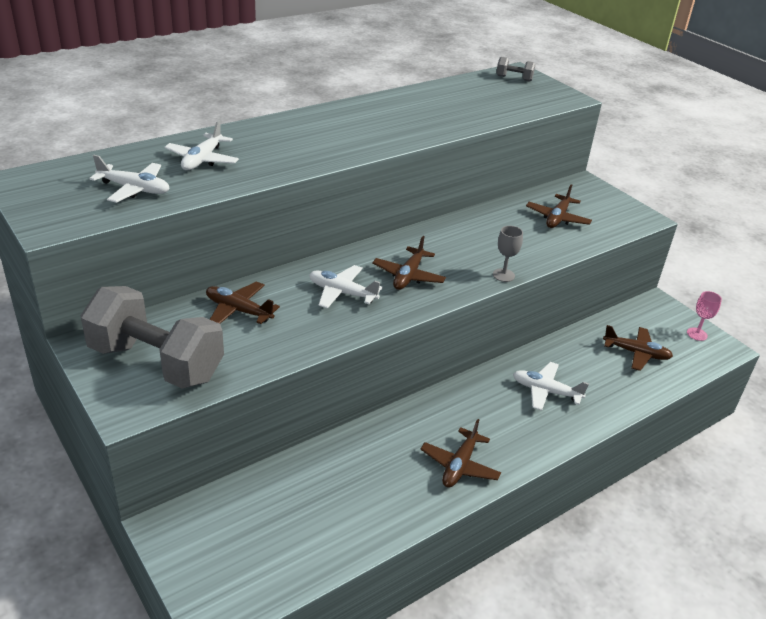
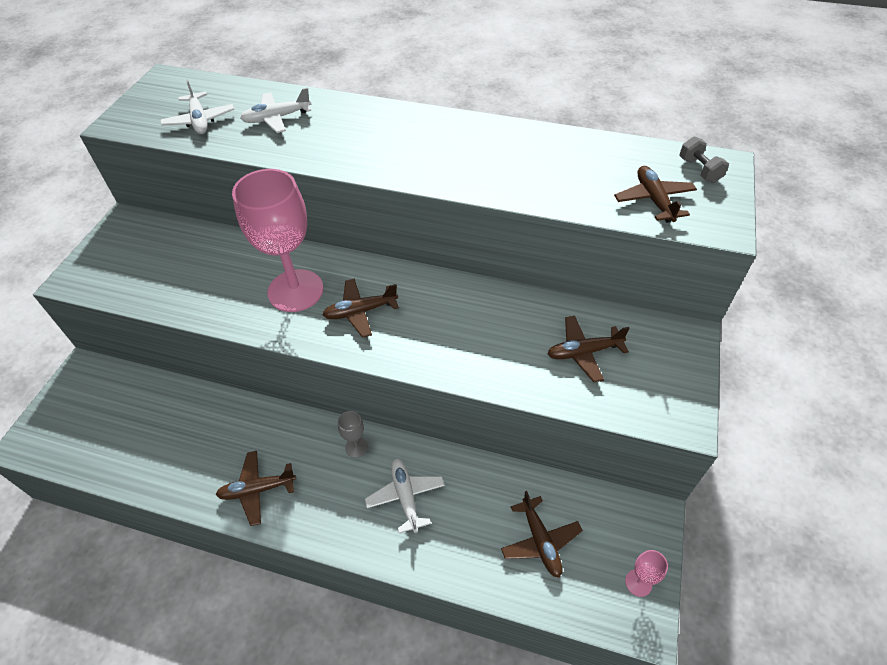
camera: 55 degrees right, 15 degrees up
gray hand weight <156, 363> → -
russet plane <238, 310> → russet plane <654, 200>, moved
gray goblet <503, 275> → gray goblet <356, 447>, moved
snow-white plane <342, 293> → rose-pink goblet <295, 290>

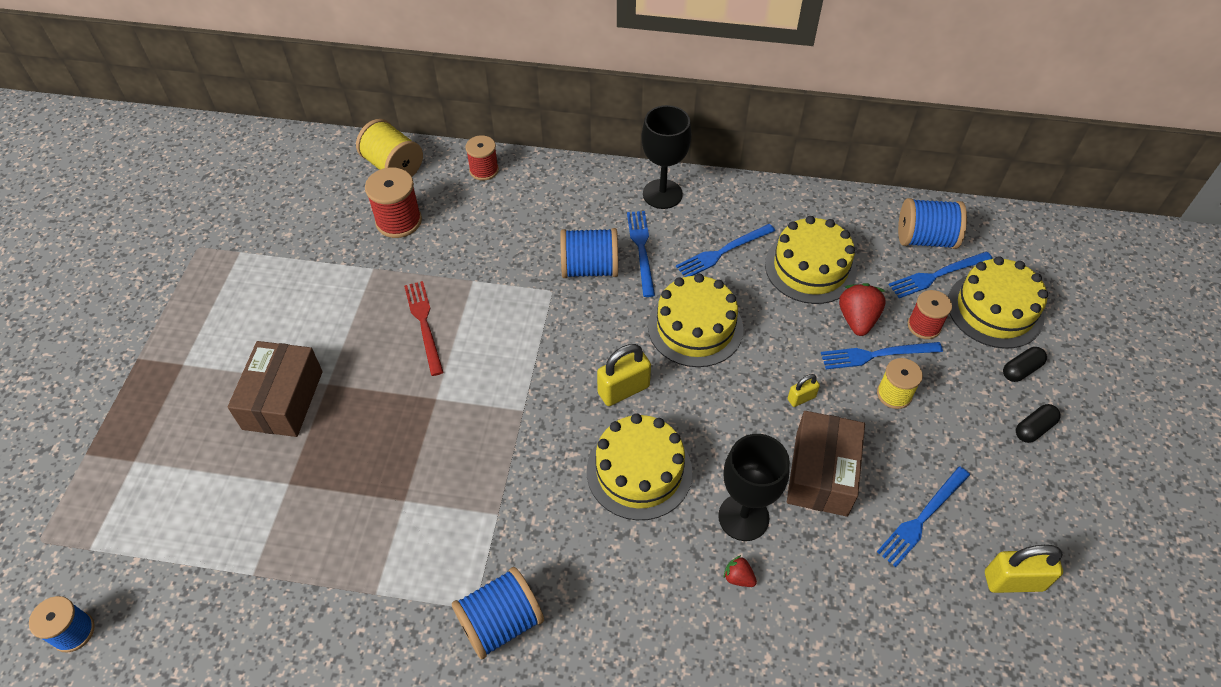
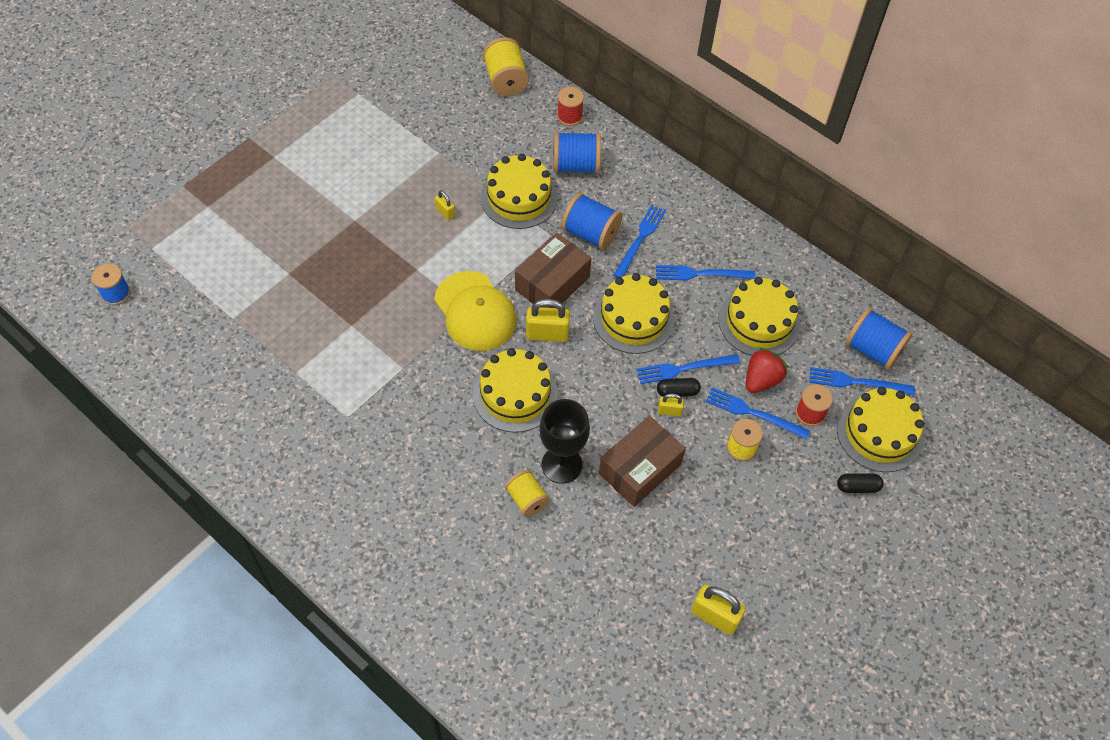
camera: 30 degrees right, 5 degrees up
red reel of thread <398, 221> → -
black goblet <662, 194> → -
- → bright yellow cap <475, 311>
- → bright yellow cake <519, 198>
russet package <283, 400> → russet package <552, 283>, moved
blue reel of thread <500, 622> → blue reel of thread <575, 165>, moved
blue dinner fork <922, 518> → blue dinner fork <684, 368>, moved
black pill shape <1034, 428> → black pill shape <677, 392>, moved
red dinner fork <424, 324> → bright yellow small lock <445, 212>
red toy strawberry <738, 577> → bright yellow reel of thread <527, 499>

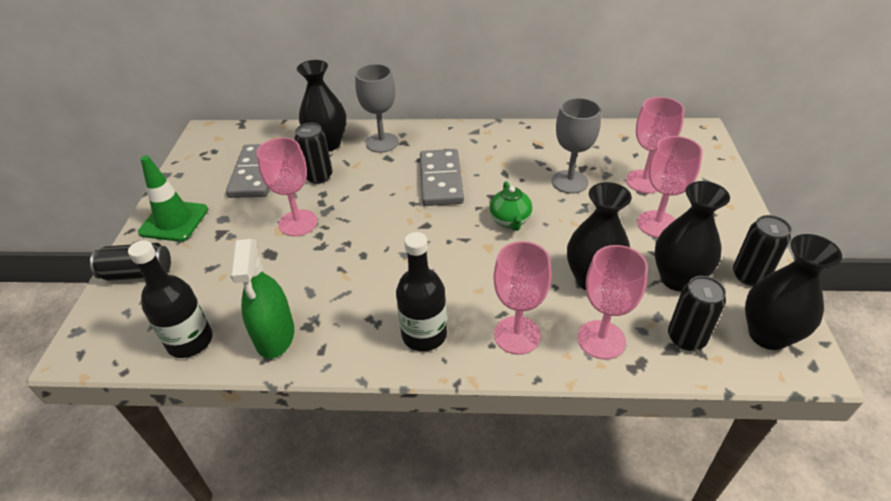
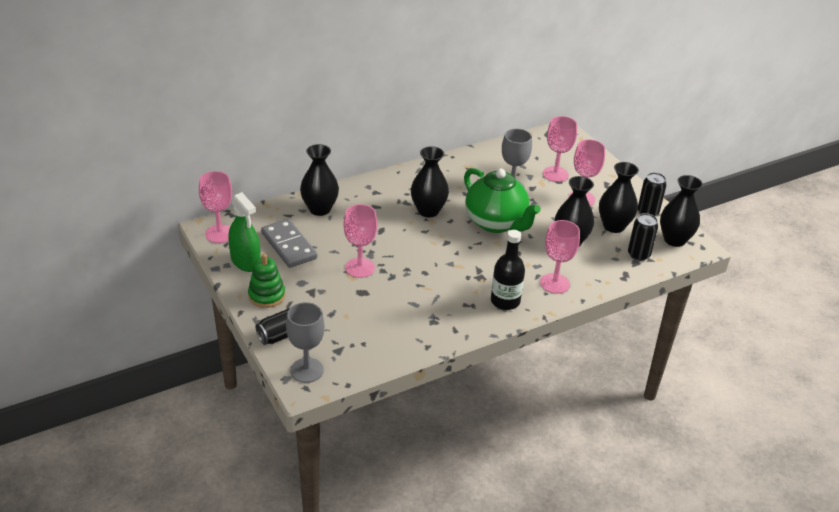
camera: 35 degrees left, 5 degrees down
black drink bottle <190, 341> → -
black can <318, 176> → -
green spray cleaner <275, 335> → green spray cleaner <245, 261>, moved
gray goblet <382, 143> → gray goblet <307, 370>, moved
rose-pink goblet <601, 339> → rose-pink goblet <219, 234>, moved
green safety cone <174, 221> → green stacking rings <266, 295>
gray domino piece <440, 180> → black flower vase <428, 211>
green china teapot <510, 221> → green china teapot <496, 223>, x2.10

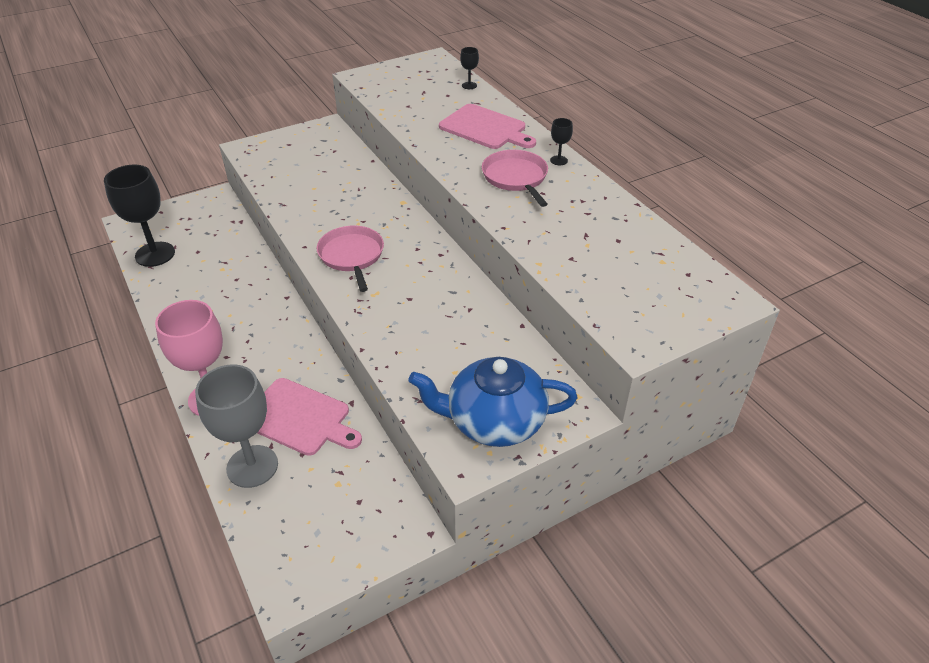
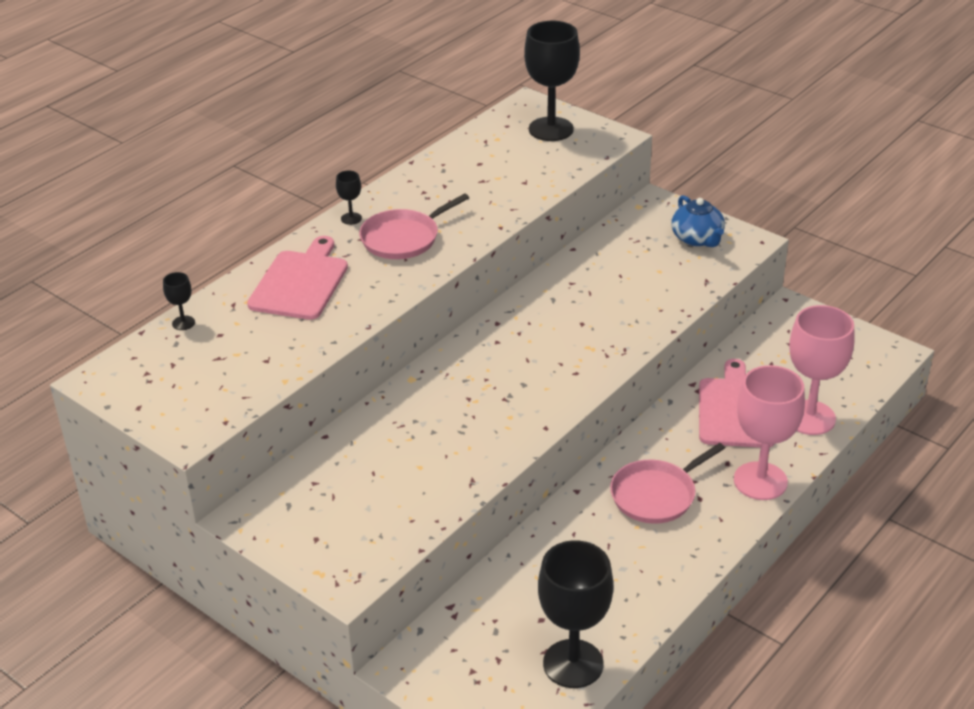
camera: 110 degrees left, 5 degrees down
- → black goblet <551, 129>
rose-pink frying pan <352, 256> → rose-pink frying pan <656, 495>, moved
gray goblet <252, 466> → rose-pink goblet <809, 418>
blue china teapot <494, 421> → blue china teapot <697, 238>, x0.62

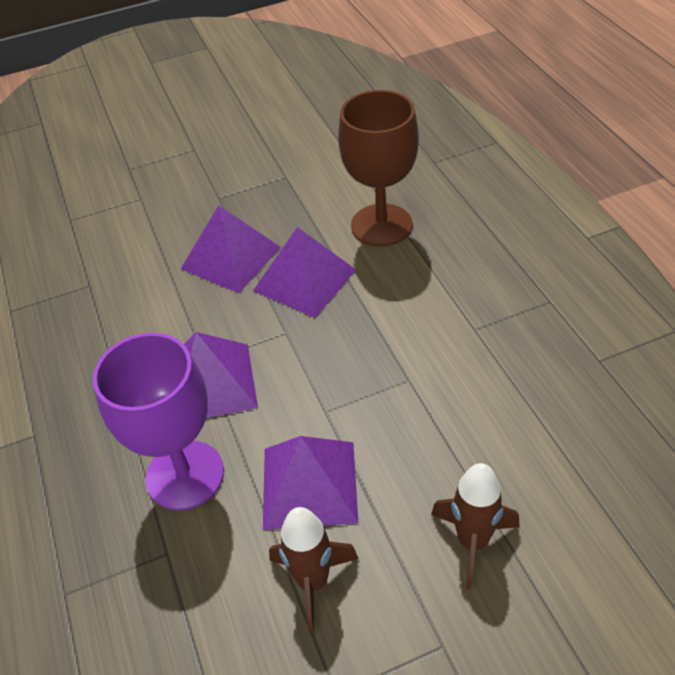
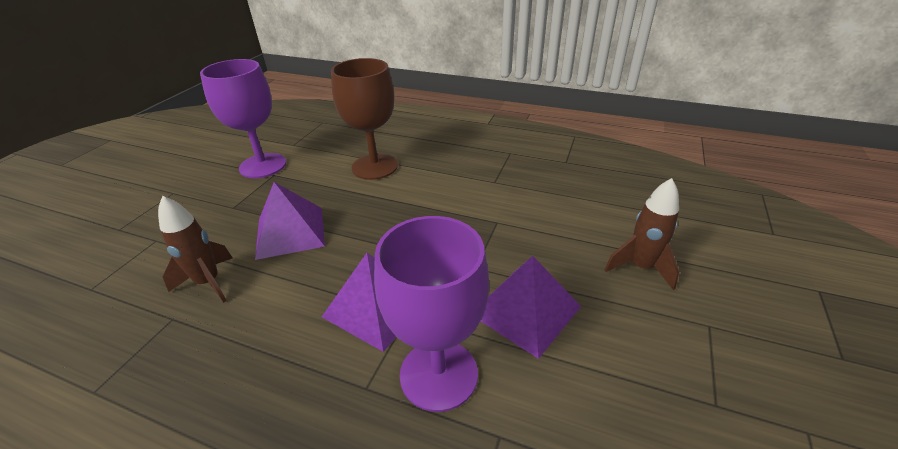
camera: 50 degrees left, 10 degrees down
royal purple pyramid shape <305, 280> → -
- → royal purple goblet <263, 166>
russet toy rocket <313, 581> → russet toy rocket <209, 282>, moved

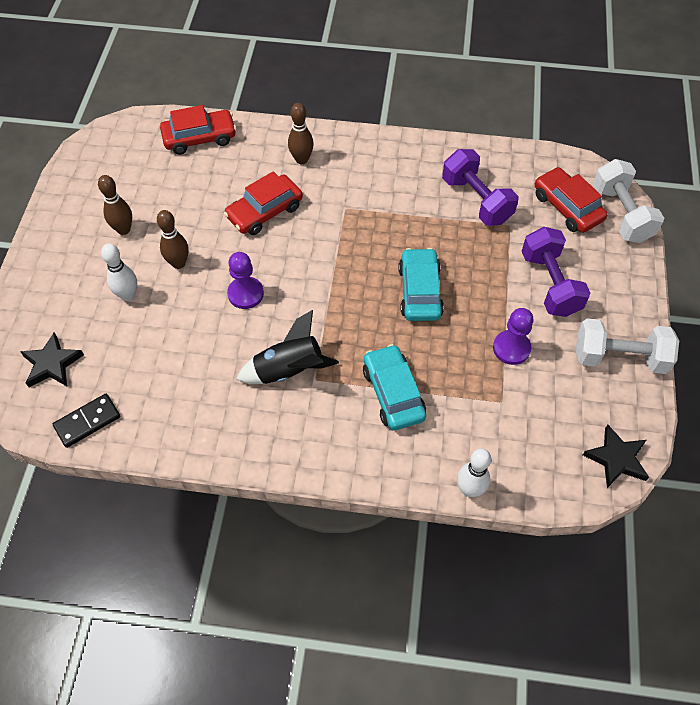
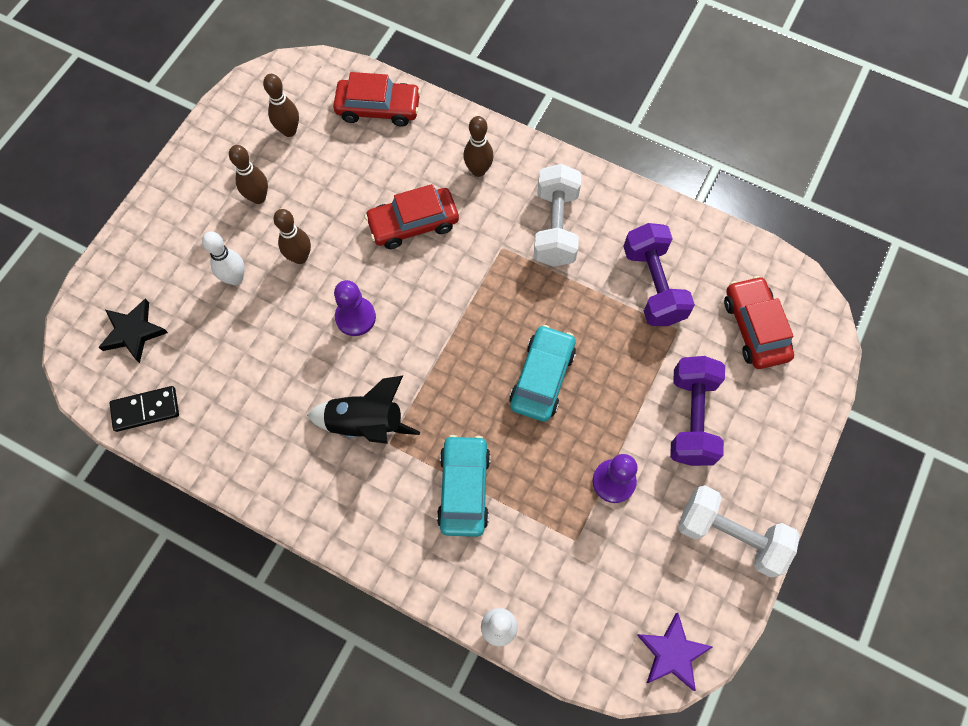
camera: 20 degrees right, 10 degrees up
- → russet skittle <289, 131>
snow-white hand weight <621, 214> → snow-white hand weight <555, 227>, moved
black star <616, 458> → royal purple star <672, 653>

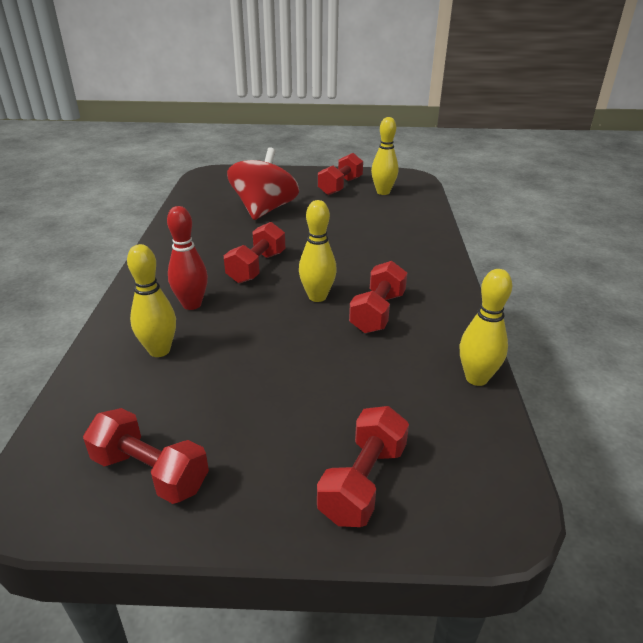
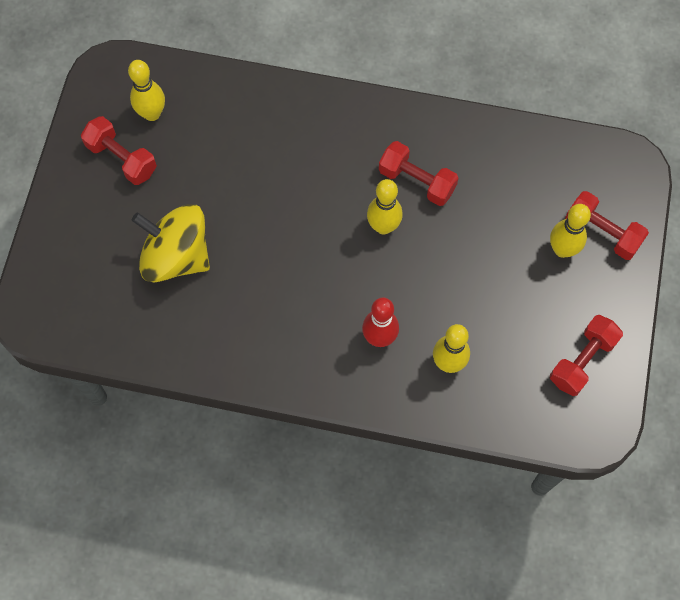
camera: 80 degrees left, 35 degrees up
red hand weight <256, 267> → -
bright yellow skittle <476, 378> → bright yellow skittle <562, 249>, moved
red spinning top <264, 210> → bright yellow spinning top <176, 256>

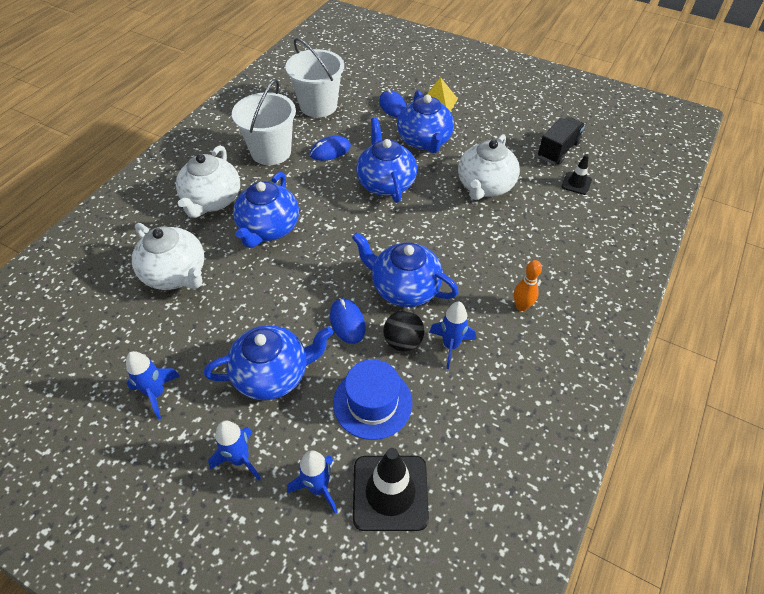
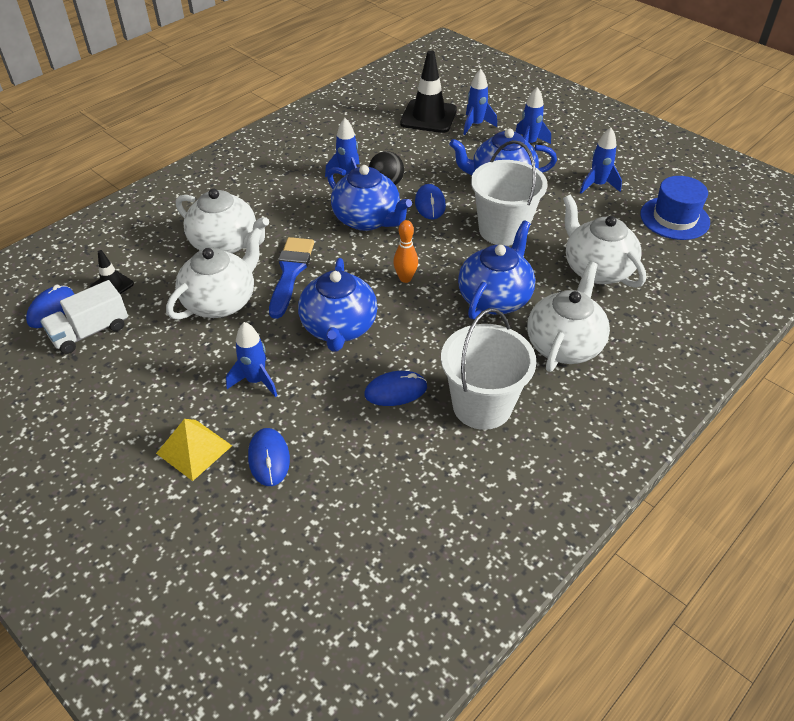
camera: 165 degrees left, 5 degrees down
- → blue PC mouse <51, 309>
- → snow-white china teapot <225, 243>
- → blue paint brush <290, 273>
snow-white bucket <318, 106> → snow-white bucket <503, 230>, moved
blue hat <372, 402> → blue hat <674, 218>, moved
bright orange skittle <521, 306> → bright orange skittle <405, 278>, moved
blue china teapot <424, 141> → blue toy rocket <256, 381>
black lorry <558, 150> → snow-white lorry <90, 331>

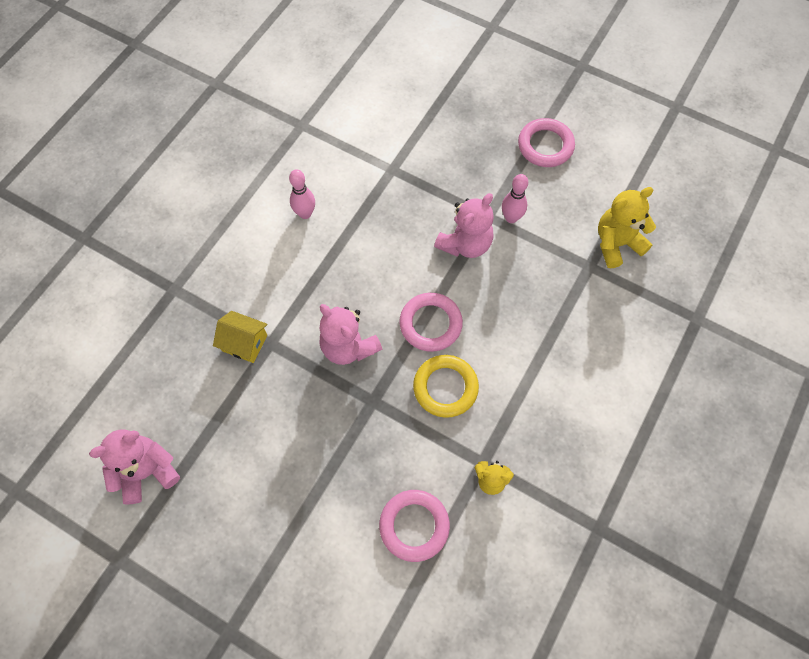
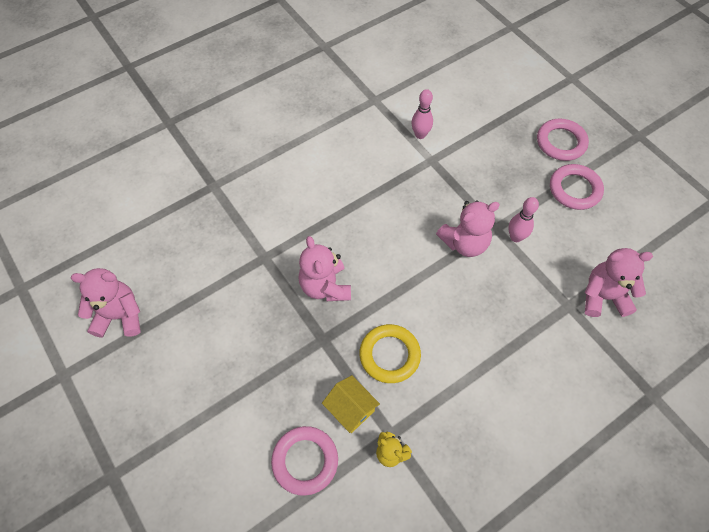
camera: 25 degrees right, 5 degrees down
bright yellow cottage <244, 343> → bright yellow cottage <351, 409>, moved
rose-pink skittle <305, 213> → rose-pink skittle <420, 135>, moved
rose-pink torus <430, 324> → rose-pink torus <561, 142>, moved
bright yellow teddy bear <616, 244> → rose-pink teddy bear <603, 297>

